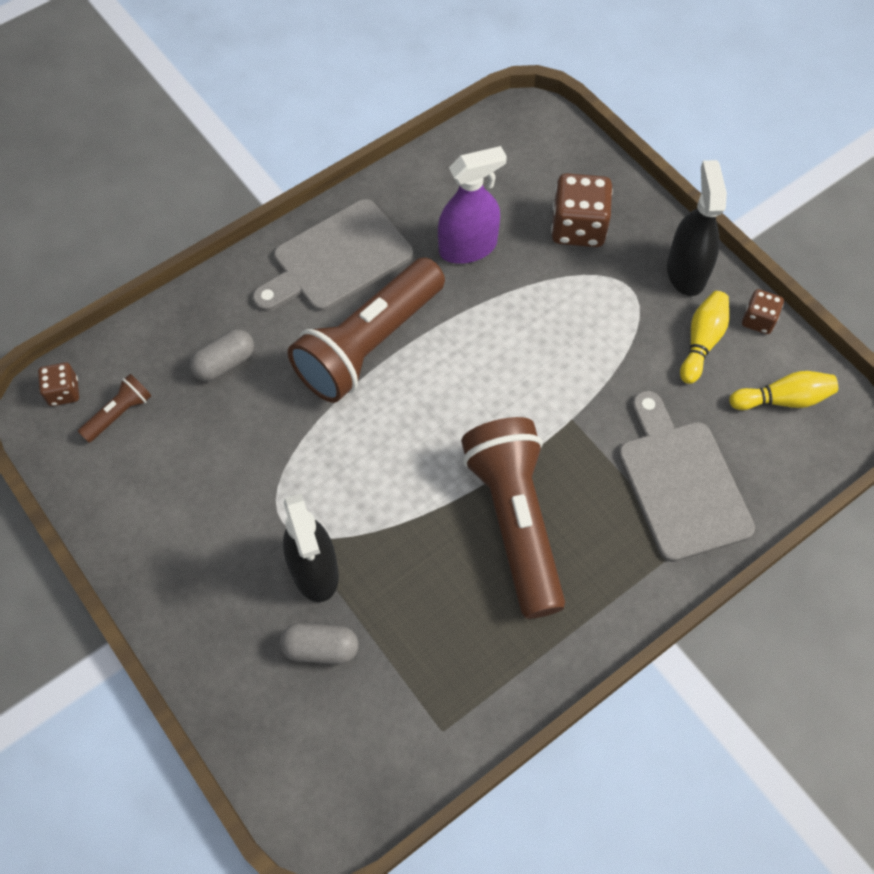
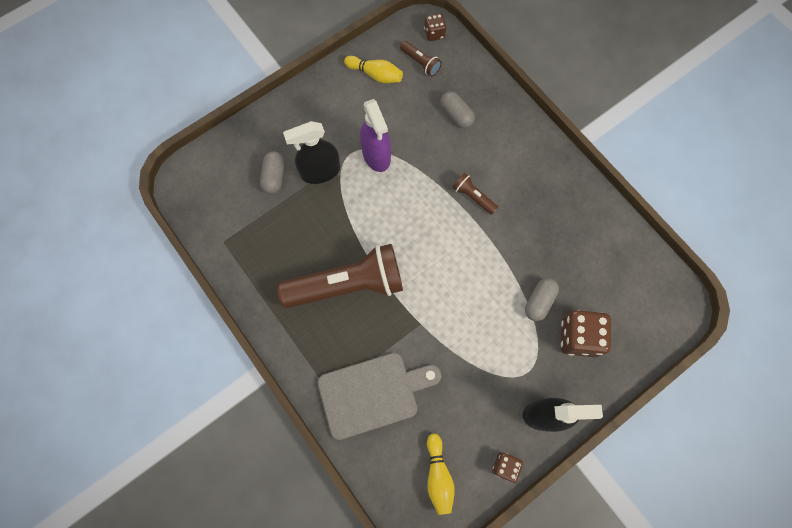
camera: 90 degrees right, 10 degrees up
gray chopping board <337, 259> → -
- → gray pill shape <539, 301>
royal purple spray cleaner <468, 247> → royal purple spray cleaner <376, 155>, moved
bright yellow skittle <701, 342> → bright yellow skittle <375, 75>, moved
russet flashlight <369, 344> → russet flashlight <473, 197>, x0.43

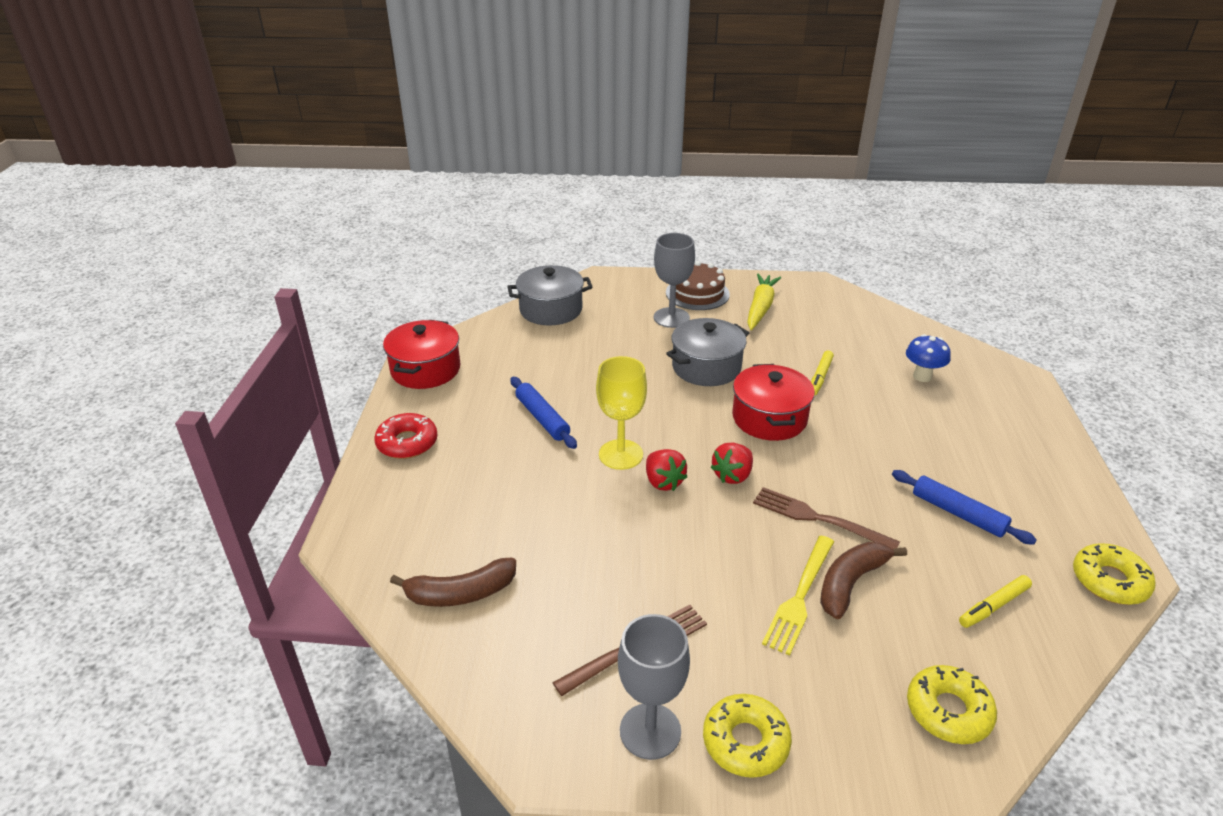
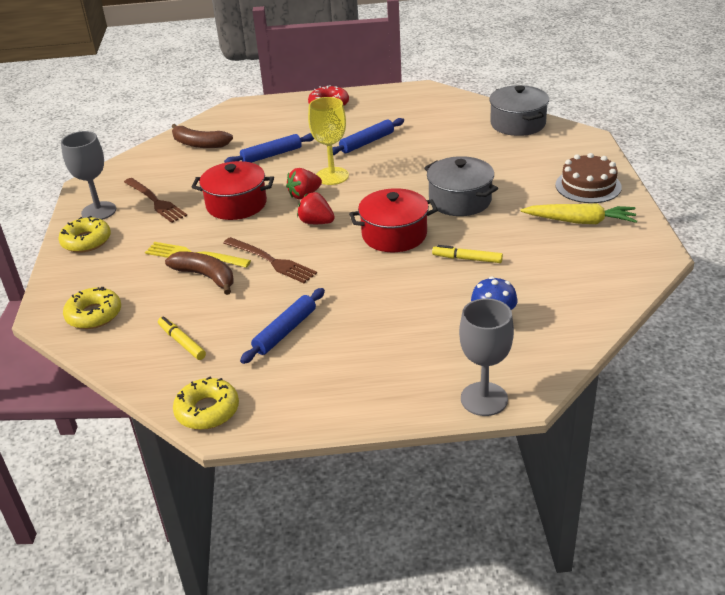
camera: 85 degrees right, 0 degrees up
- → blue rolling pin <271, 155>
red cooking pot <425, 369> → red cooking pot <236, 204>, moved
gray goblet <671, 318> → gray goblet <484, 399>, moved
russet banana fruit <460, 593> → russet banana fruit <199, 144>, 45 degrees counterclockwise
russet dinner fork <817, 518> → russet dinner fork <272, 261>, 105 degrees clockwise

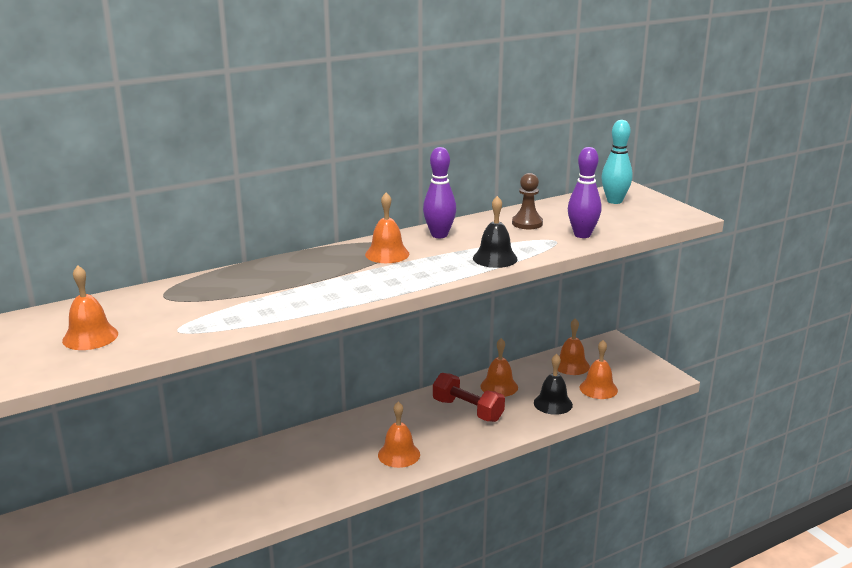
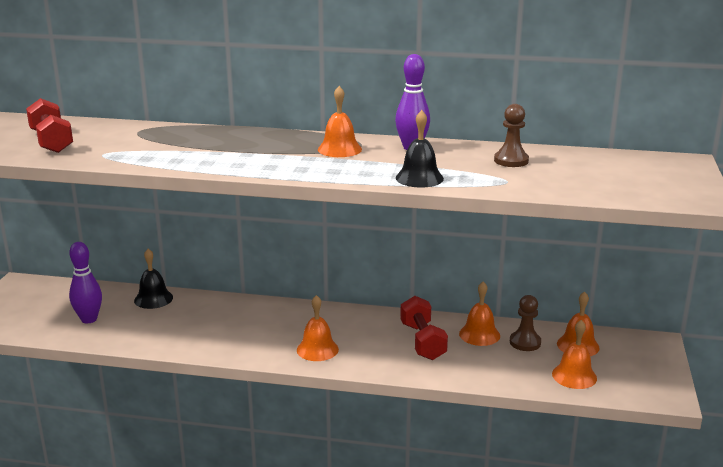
camera: 40 degrees right, 0 degrees up
turquoise skittle <614, 201> → -
- → russet game pawn <525, 342>
black bell <553, 403> → black bell <153, 299>, moved
royal purple skittle <582, 235> → royal purple skittle <89, 319>, moved
bright orange bell <90, 337> → red hand weight <51, 141>

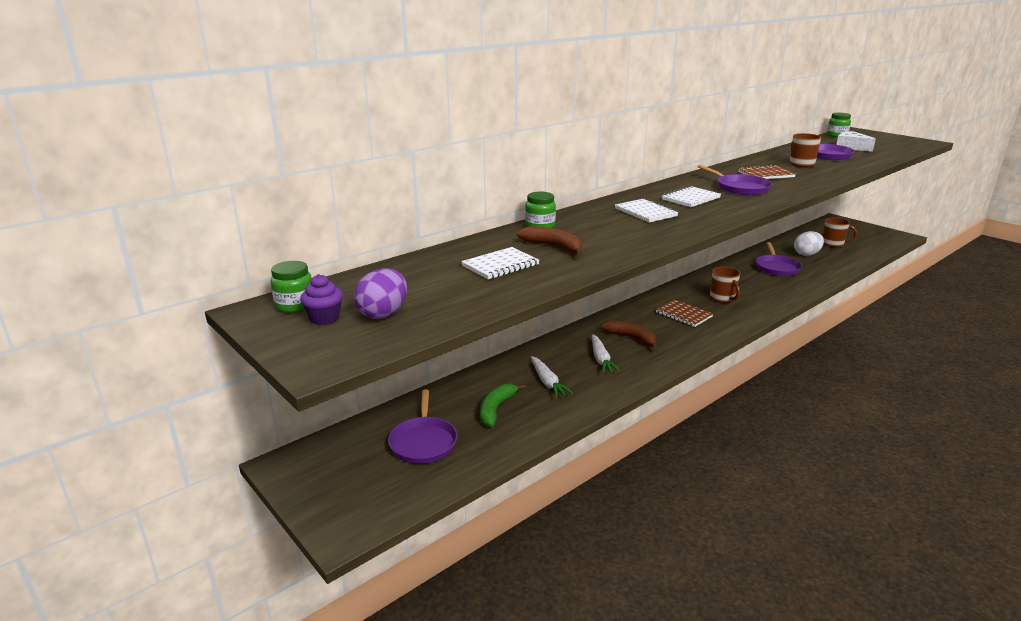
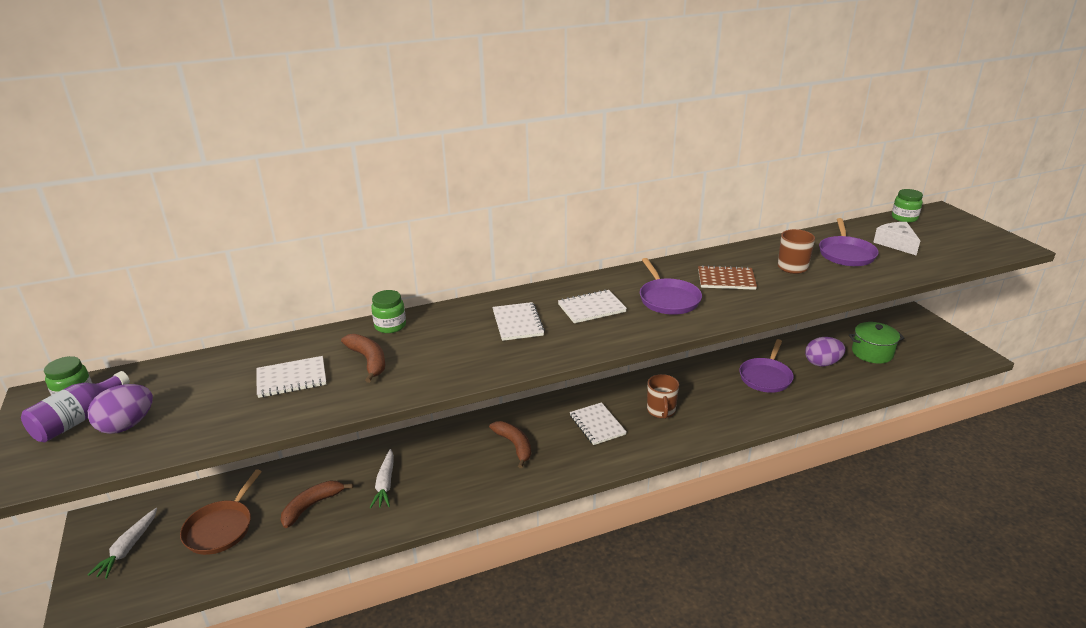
camera: 20 degrees right, 5 degrees up
snow-white carrot <601, 359> → snow-white carrot <128, 548>, moved
royal purple cupcake <324, 318> → royal purple drink bottle <78, 420>
russet coffee mug <833, 244> → green cooking pot <872, 353>
royal purple frying pan <423, 442> → russet frying pan <221, 528>
green banana fruit <496, 409> → russet banana fruit <312, 506>
russet notepad <683, 314> → snow-white notepad <597, 425>
snow-white egg shape <806, 254> → royal purple egg shape <822, 363>

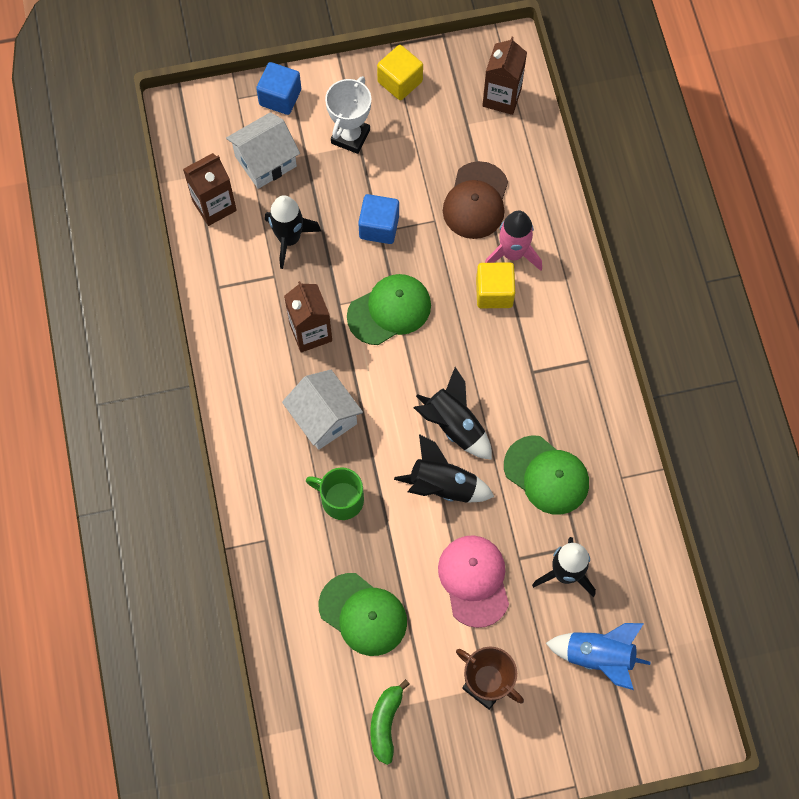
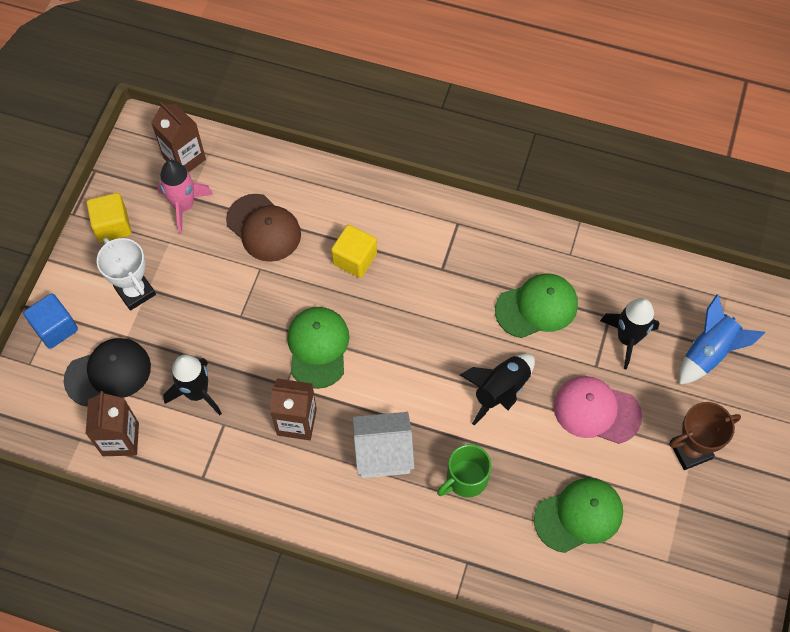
camera: 60 degrees left, 5 degrees down
blue cube <379, 227> → -
green banana fruit <386, 723> → -
black toy rocket <454, 425> → -
rose-pink toy rocket <512, 253> → rose-pink toy rocket <184, 206>, moved
snow-white cottage <265, 161> → black cap <108, 373>

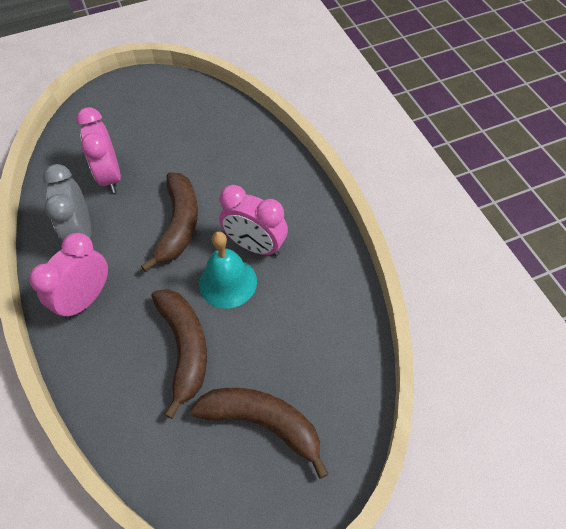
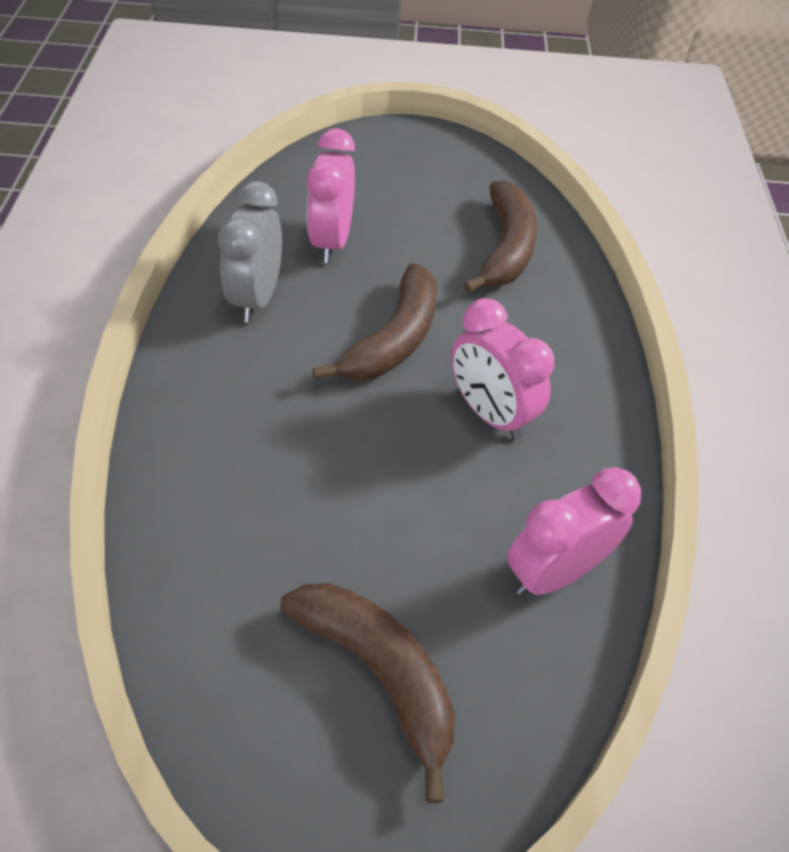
camera: 20 degrees right, 5 degrees down
turquoise bell <228, 282> → -
rose-pink bedside clock <86, 299> → rose-pink bedside clock <554, 571>, moved
russet banana fruit <185, 348> → russet banana fruit <505, 248>, moved

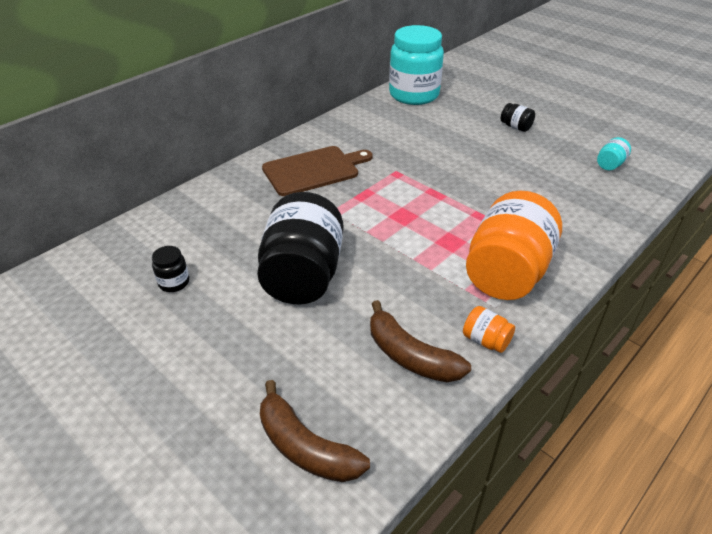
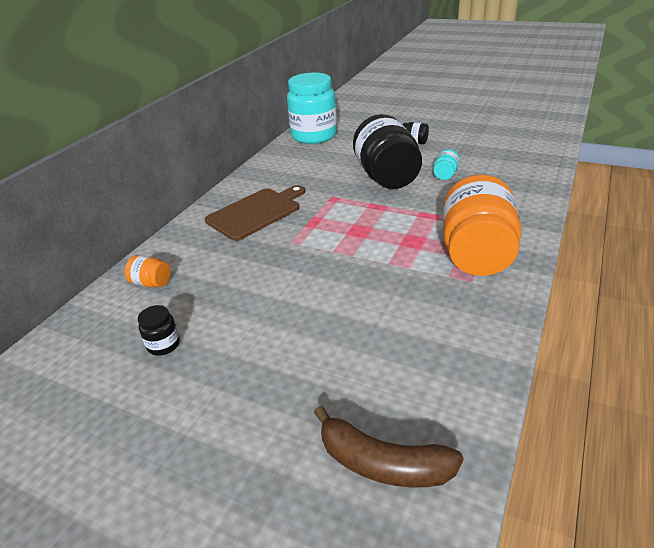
camera: 15 degrees left, 5 degrees down
russet banana fruit <410, 356> → -
black jar <303, 275> → black jar <386, 177>, moved
bright orange jar <486, 340> → bright orange jar <151, 283>, moved
turquoise jar <610, 164> → turquoise jar <445, 175>, moved

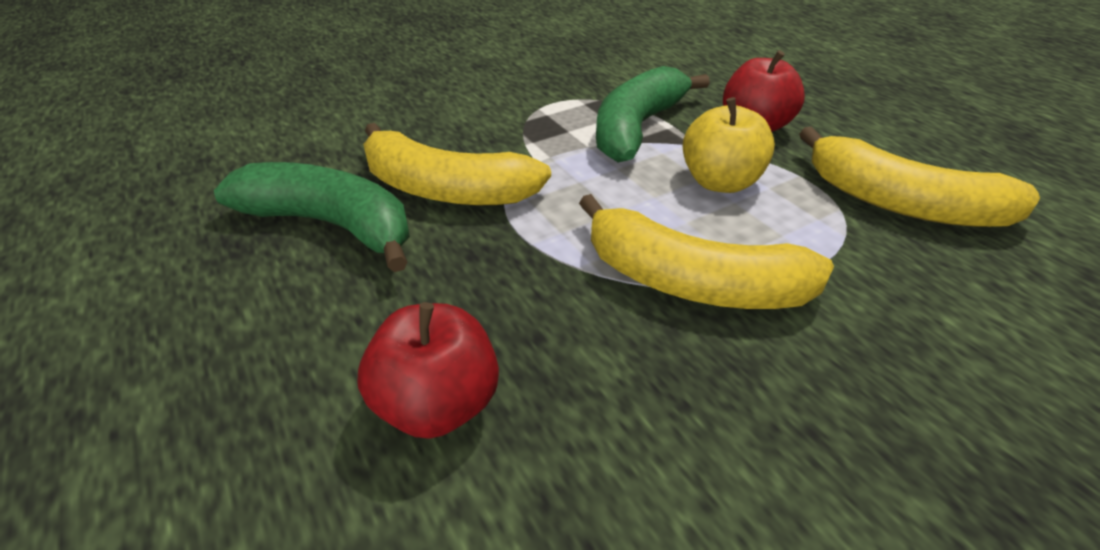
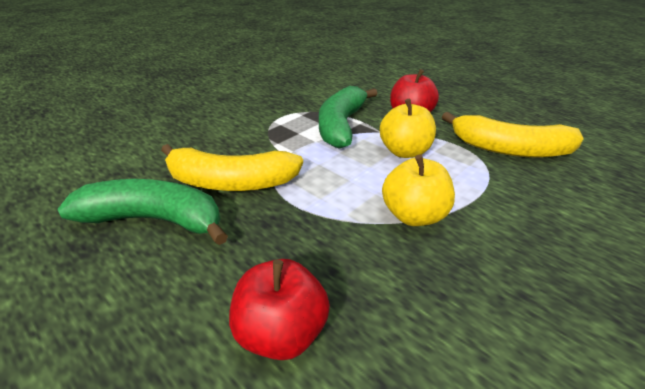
camera: 15 degrees left, 5 degrees down
bright yellow banana fruit <691, 281> → bright yellow toy apple <414, 215>

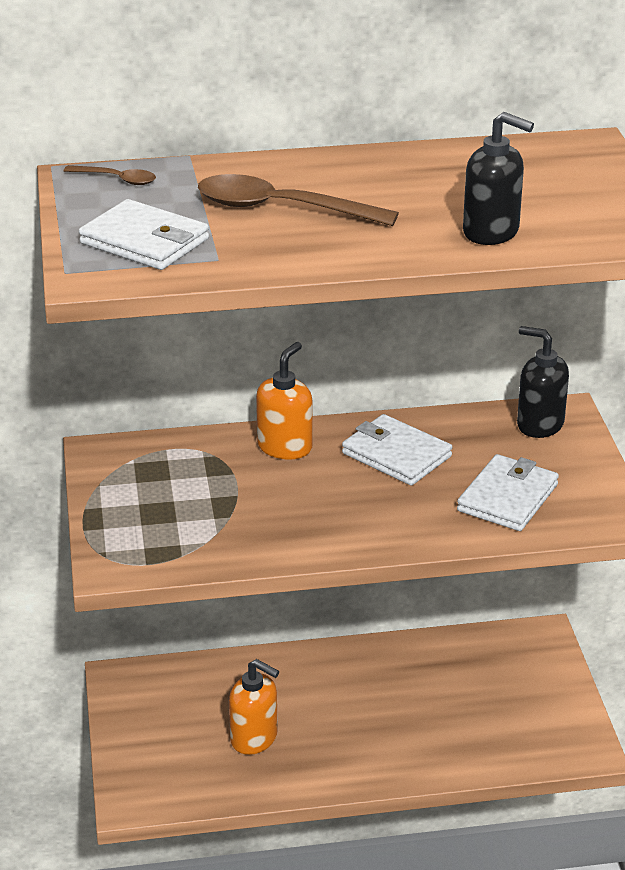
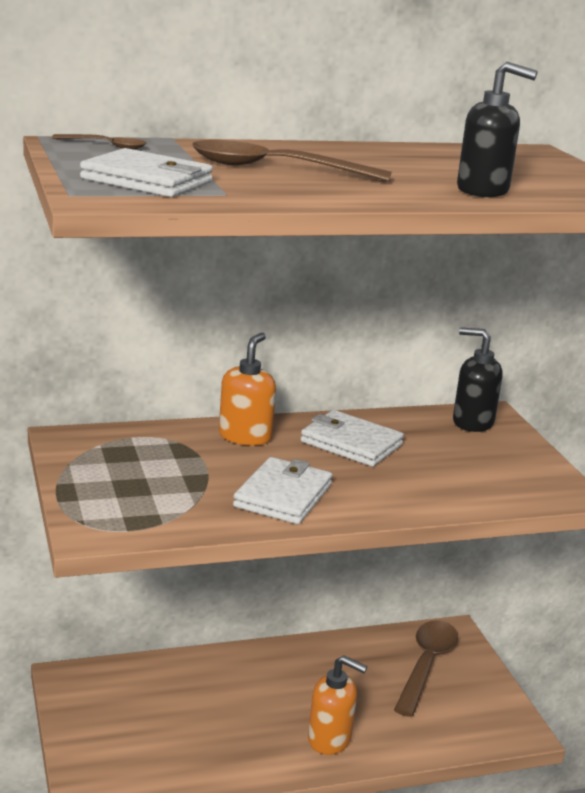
camera: 10 degrees left, 10 degrees down
- → russet tablespoon <426, 665>
bright orange soap dispenser <254, 738> → bright orange soap dispenser <330, 739>, moved
snow-white billfold <507, 498> → snow-white billfold <283, 496>, moved

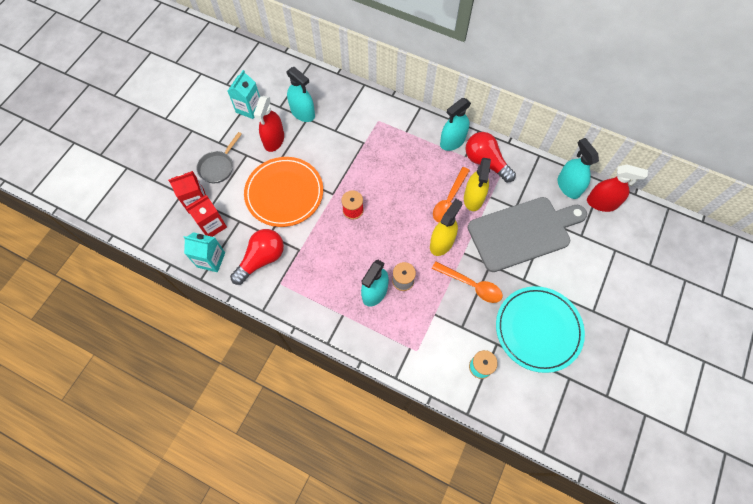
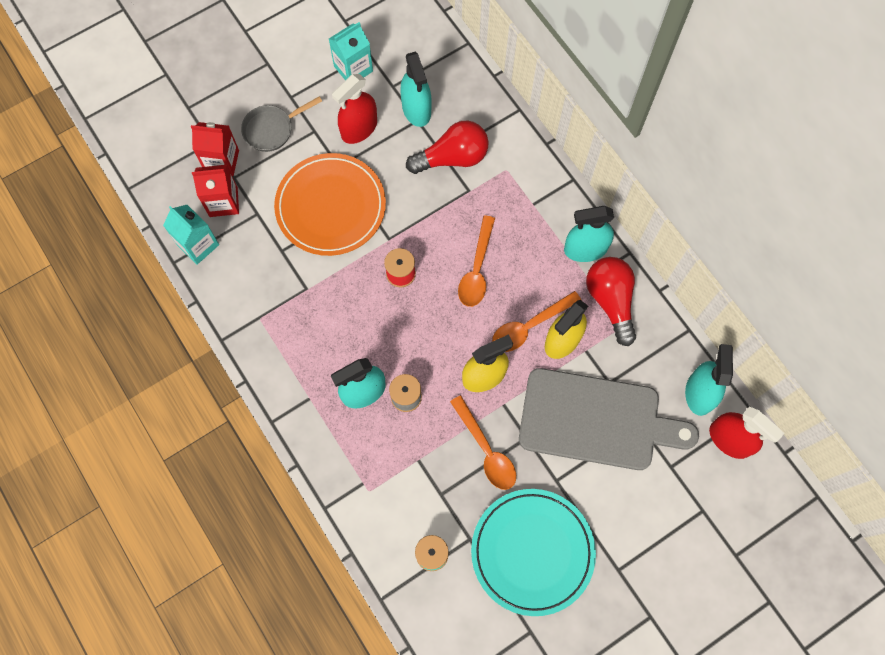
camera: 30 degrees right, 5 degrees up
- → bright orange tablespoon <476, 269>
red light bulb <262, 259> → red light bulb <452, 158>, moved

